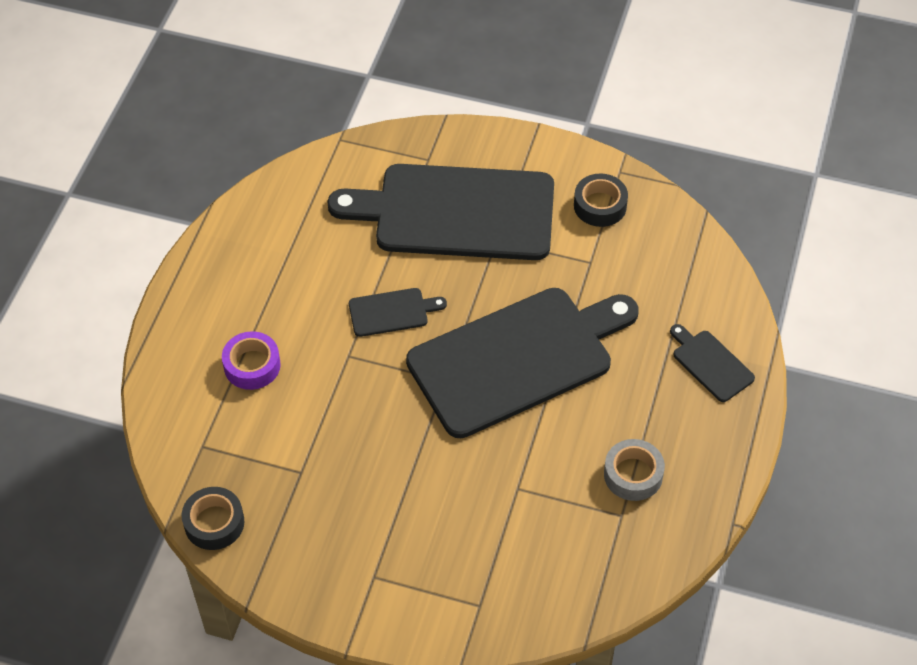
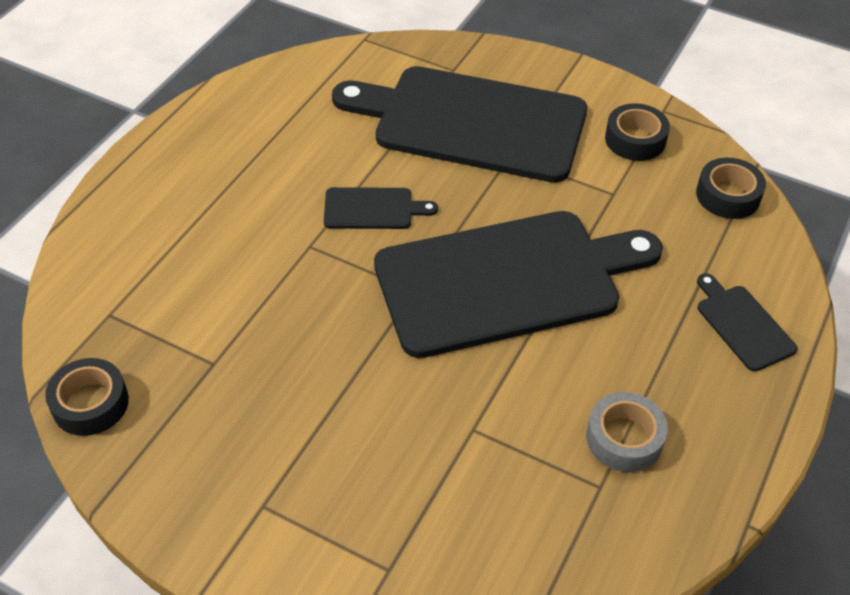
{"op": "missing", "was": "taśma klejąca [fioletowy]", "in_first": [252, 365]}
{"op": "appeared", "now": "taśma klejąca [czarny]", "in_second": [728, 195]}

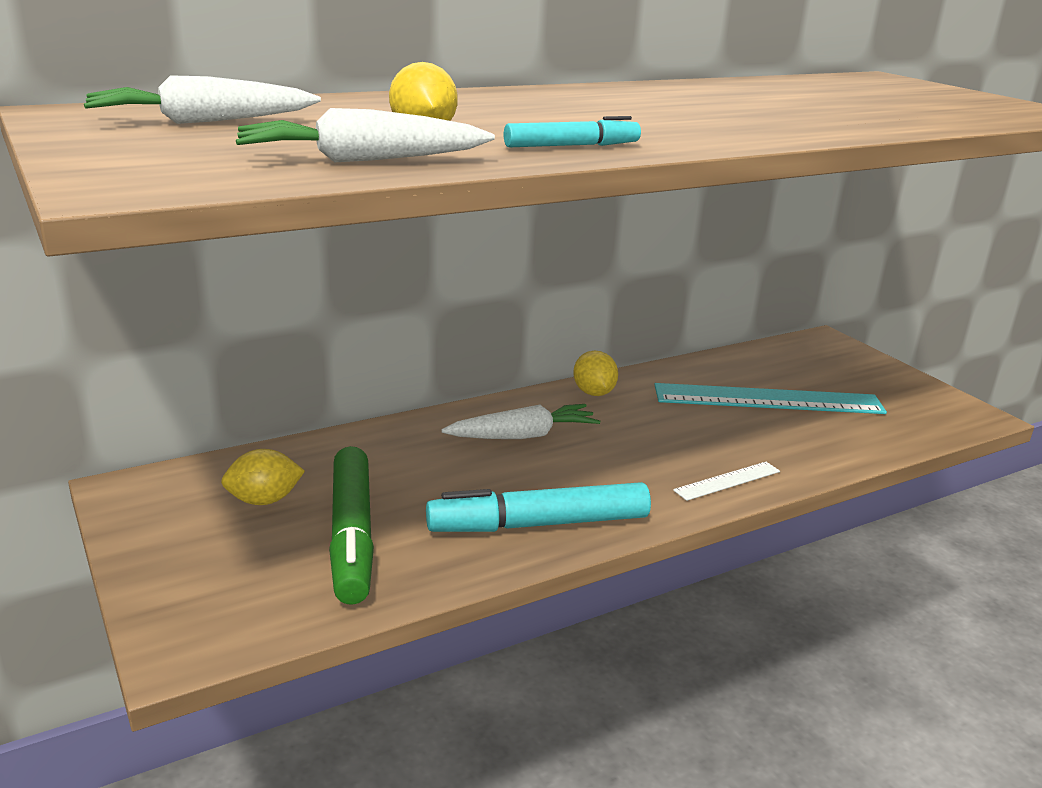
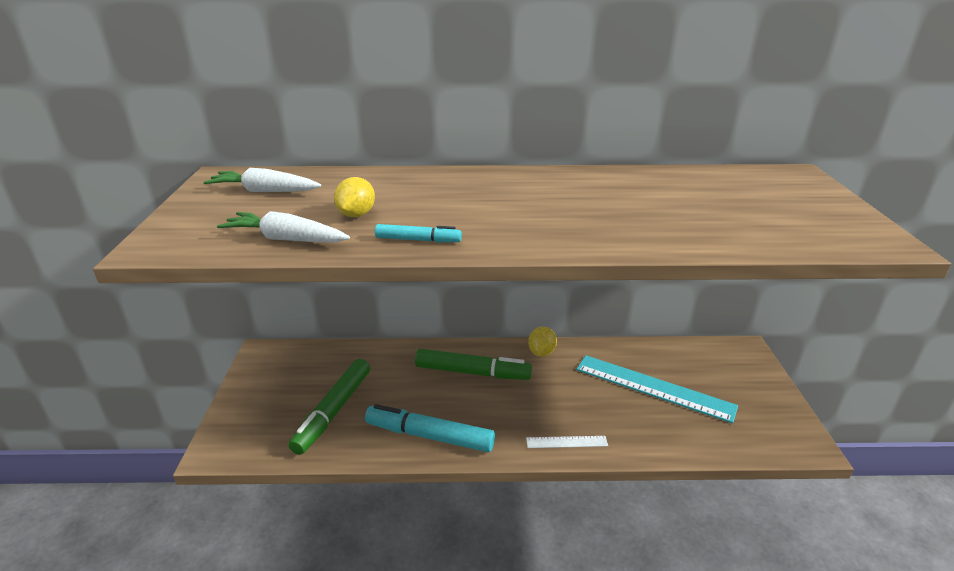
{"op": "exchanged", "was": "marchewka [biały]", "now": "flamaster [zielony]", "in_first": [522, 436], "in_second": [472, 372]}
{"op": "missing", "was": "cytryna [żółty]", "in_first": [264, 500]}

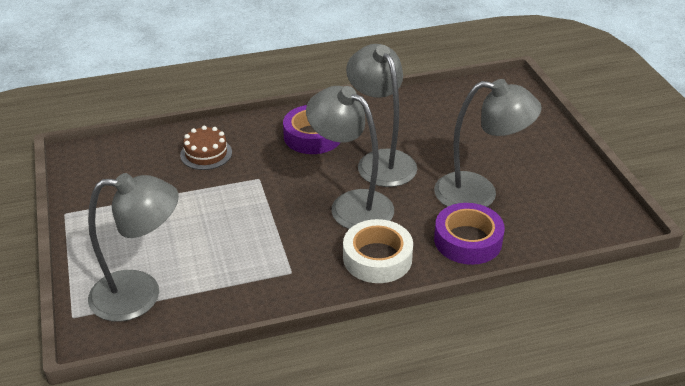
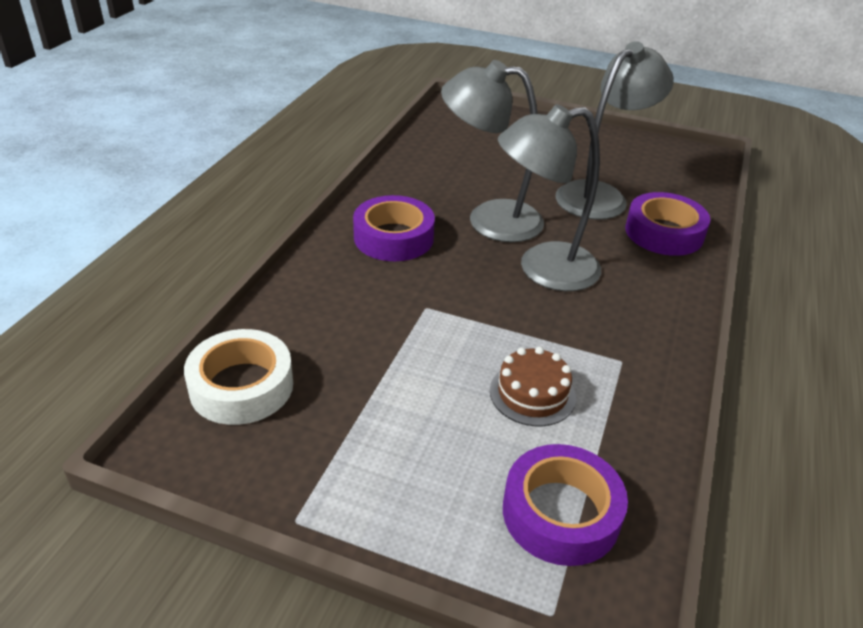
{"op": "relocated", "was": "tort [brązowy]", "in_first": [206, 153], "in_second": [532, 394]}
{"op": "exchanged", "was": "lampka [szary]", "now": "taśma klejąca [fioletowy]", "in_first": [140, 295], "in_second": [561, 513]}
{"op": "relocated", "was": "taśma klejąca [biały]", "in_first": [377, 258], "in_second": [241, 386]}

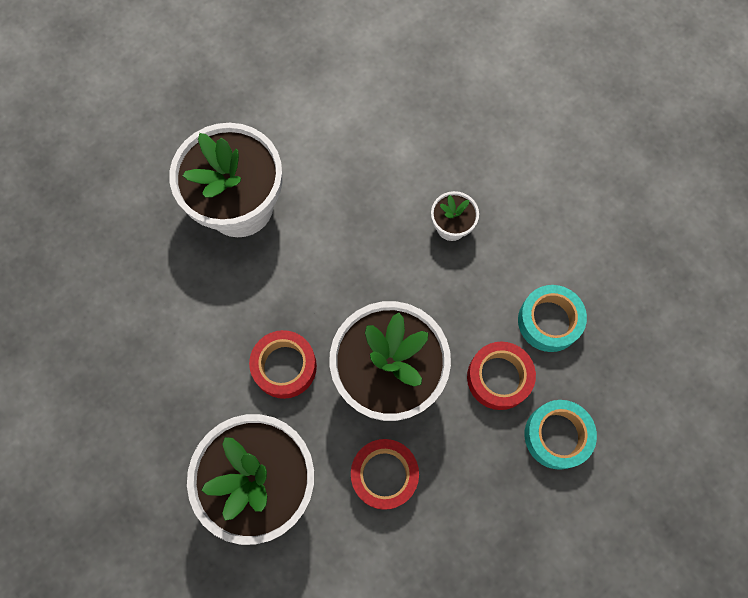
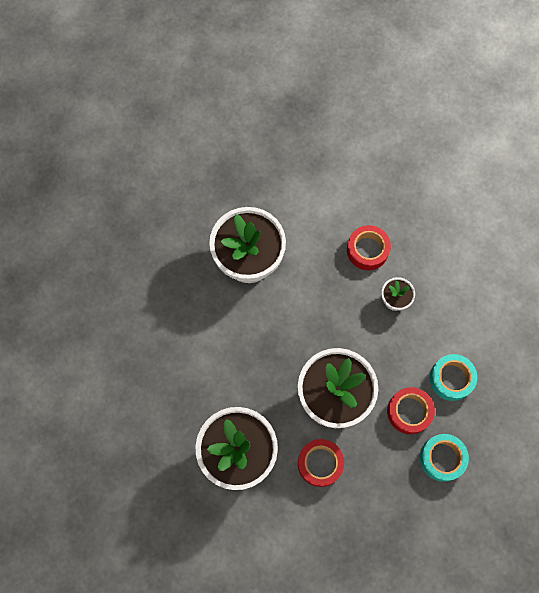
{"op": "relocated", "was": "taśma klejąca [czerwony]", "in_first": [284, 366], "in_second": [367, 250]}

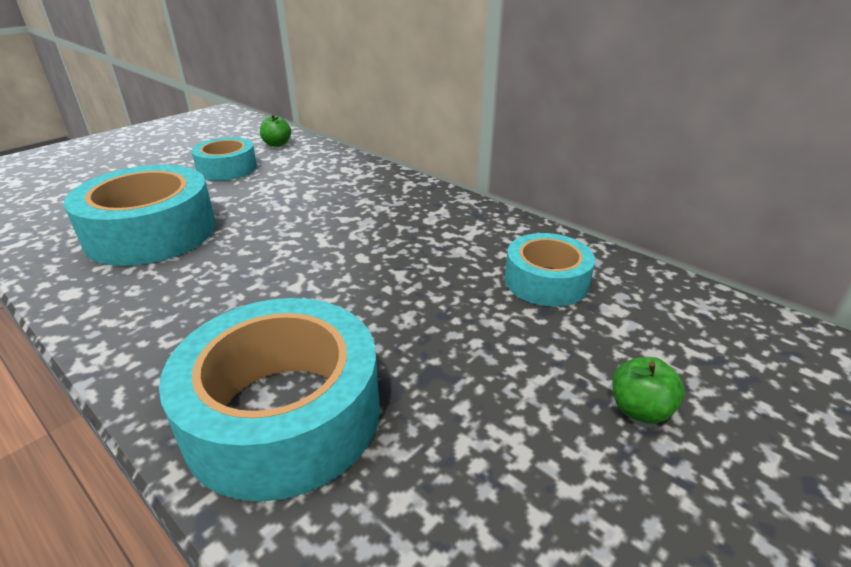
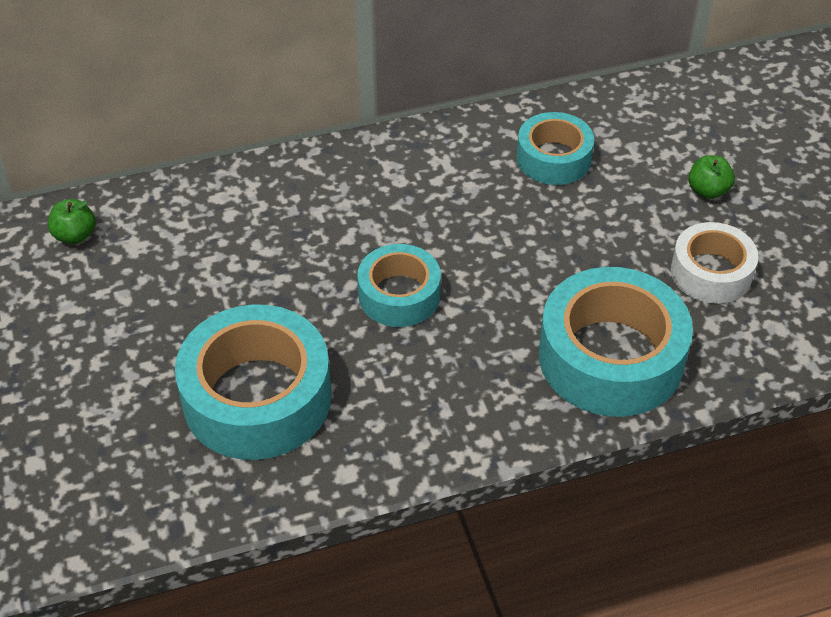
{"op": "relocated", "was": "taśma klejąca [turkusowy]", "in_first": [227, 168], "in_second": [399, 295]}
{"op": "appeared", "now": "taśma klejąca [biały]", "in_second": [711, 272]}

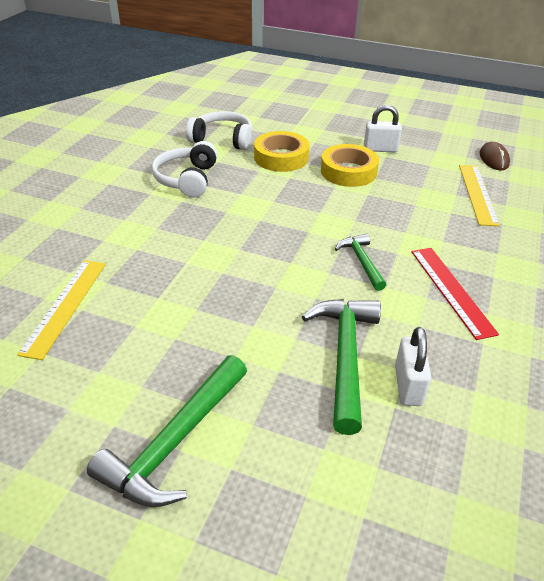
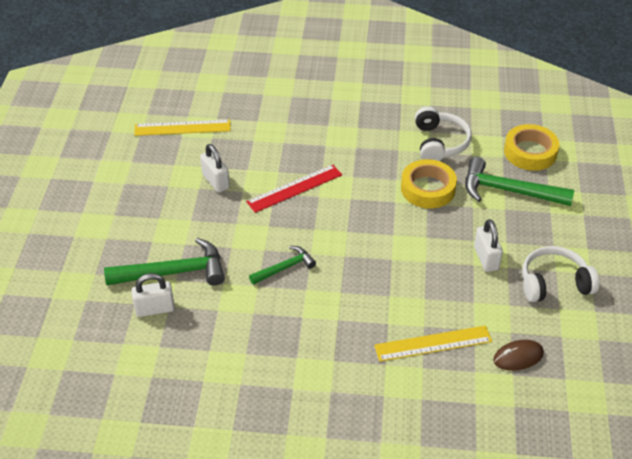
{"op": "relocated", "was": "słuchawki [biały]", "in_first": [187, 179], "in_second": [554, 283]}
{"op": "relocated", "was": "taśma klejąca [żółty]", "in_first": [348, 171], "in_second": [530, 152]}
{"op": "relocated", "was": "linijka [czerwony]", "in_first": [451, 290], "in_second": [294, 188]}
{"op": "relocated", "was": "młotek [zielony]", "in_first": [175, 442], "in_second": [508, 191]}
{"op": "appeared", "now": "kłódka [biały]", "in_second": [216, 181]}

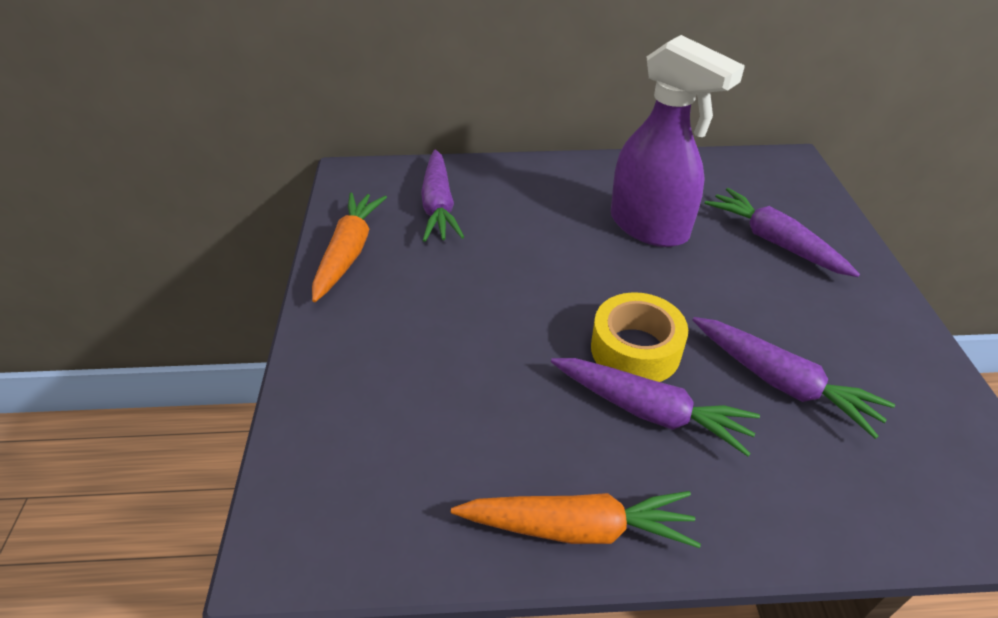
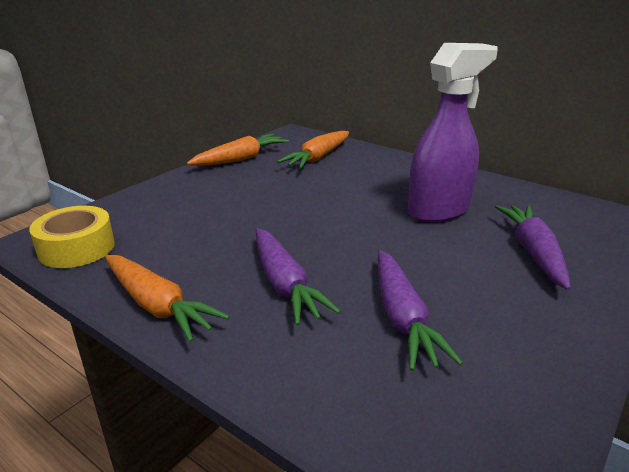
{"op": "spun", "was": "spryskiwacz [fioletowy]", "in_first": [649, 227], "in_second": [439, 210], "clockwise": -120}
{"op": "colour", "was": "marchewka [fioletowy]", "now": "marchewka [pomarańczowy]", "in_first": [438, 206], "in_second": [318, 158]}
{"op": "relocated", "was": "taśma klejąca [żółty]", "in_first": [635, 349], "in_second": [77, 248]}

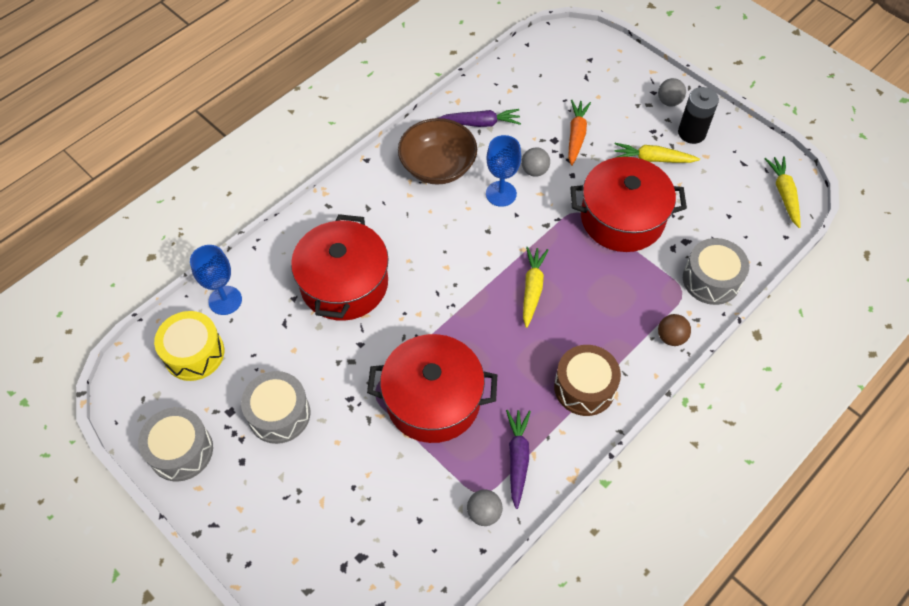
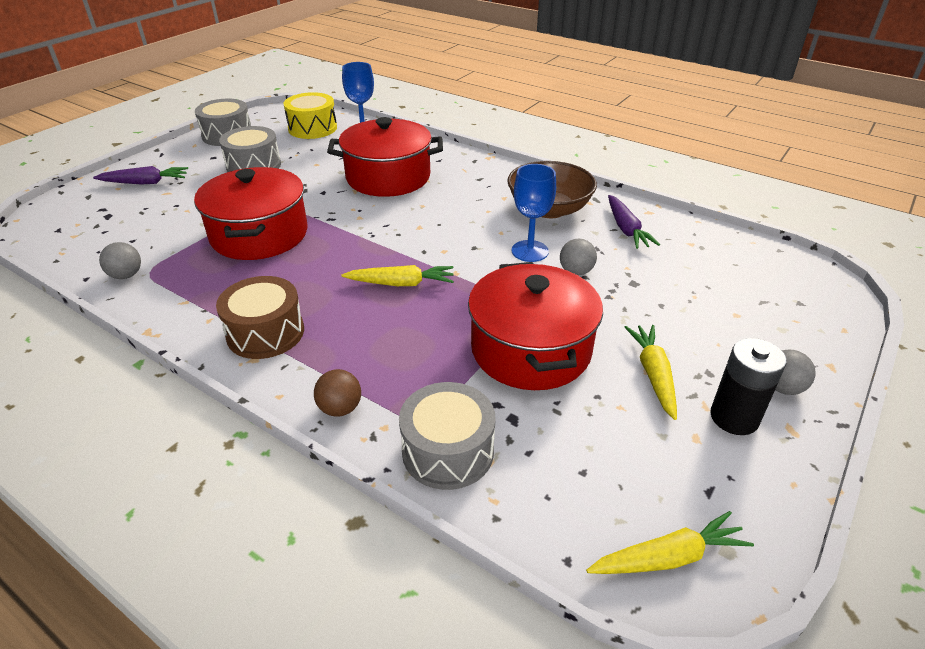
{"op": "missing", "was": "marchewka [pomarańczowy]", "in_first": [576, 136]}
{"op": "relocated", "was": "marchewka [fioletowy]", "in_first": [517, 458], "in_second": [145, 182]}

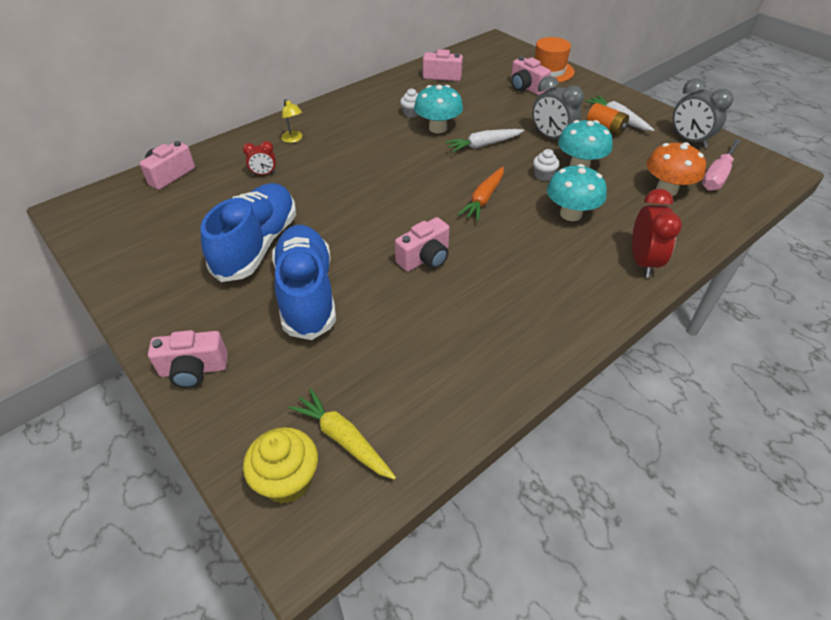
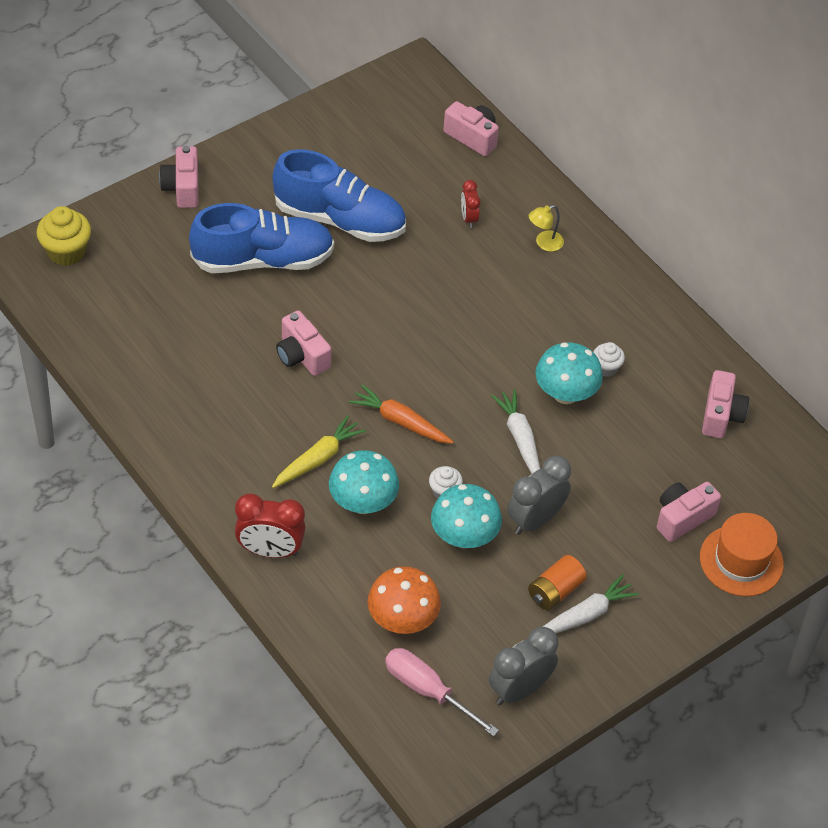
{"op": "relocated", "was": "marchewka [żółty]", "in_first": [343, 439], "in_second": [318, 459]}

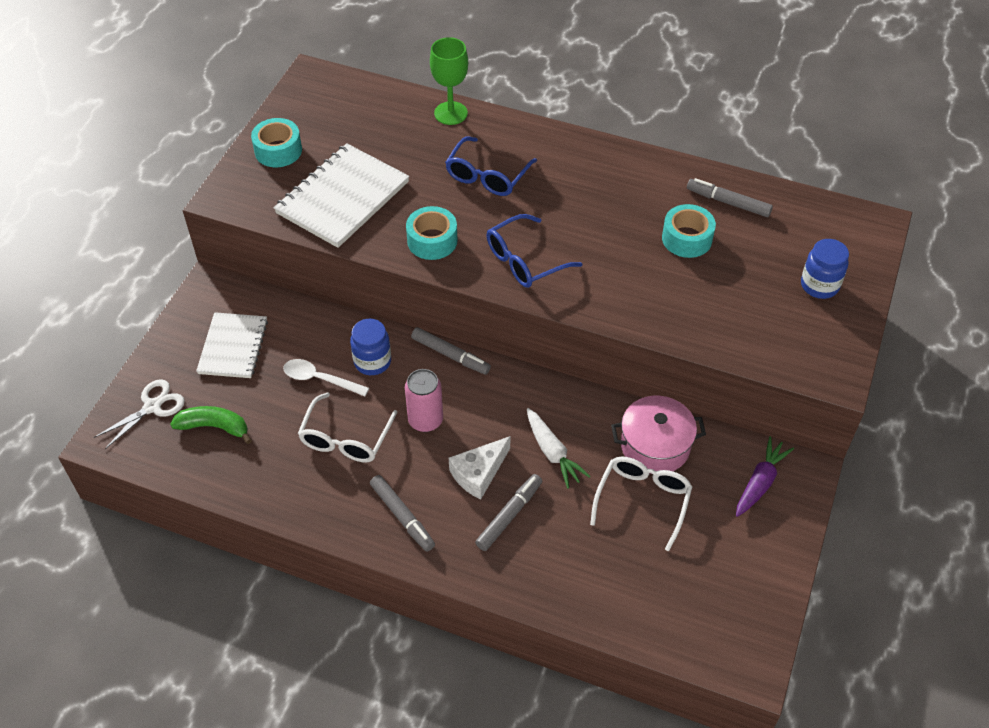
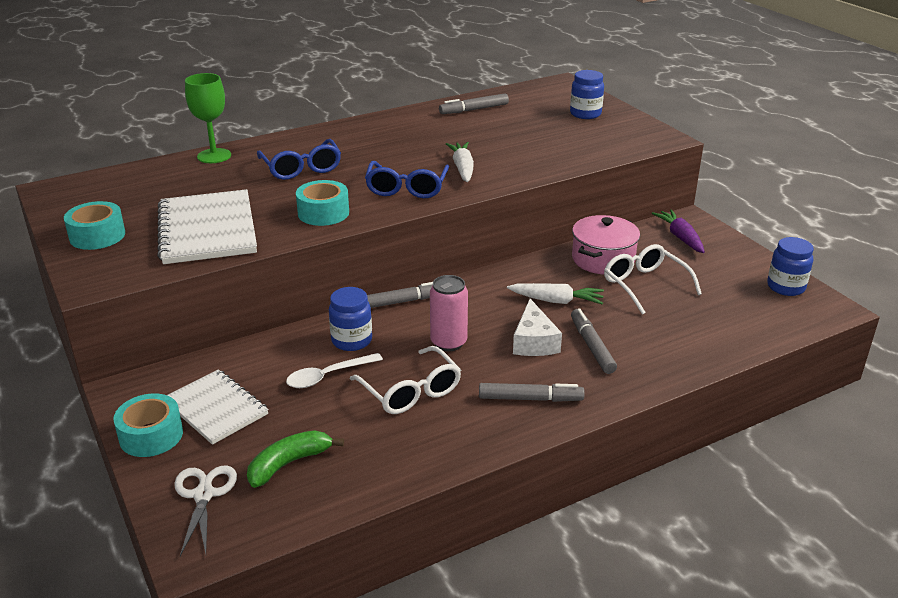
{"op": "relocated", "was": "taśma klejąca [turkusowy]", "in_first": [687, 238], "in_second": [151, 435]}
{"op": "appeared", "now": "marchewka [biały]", "in_second": [462, 168]}
{"op": "appeared", "now": "słoik [niebieski]", "in_second": [785, 287]}

